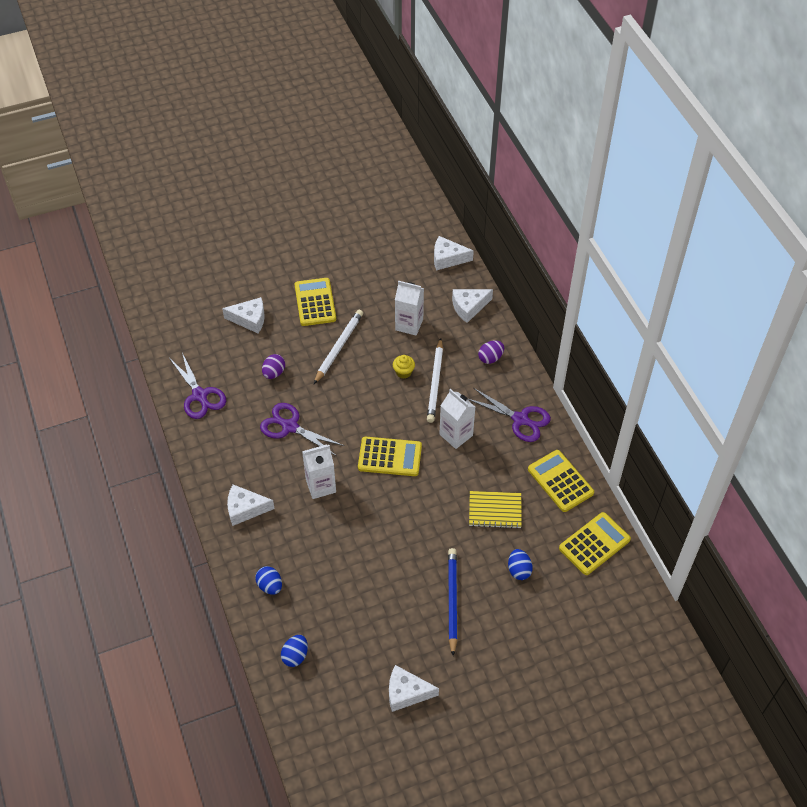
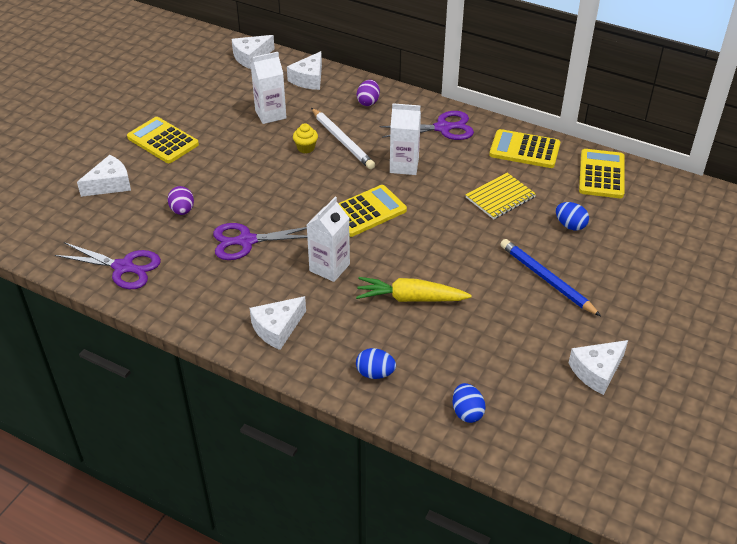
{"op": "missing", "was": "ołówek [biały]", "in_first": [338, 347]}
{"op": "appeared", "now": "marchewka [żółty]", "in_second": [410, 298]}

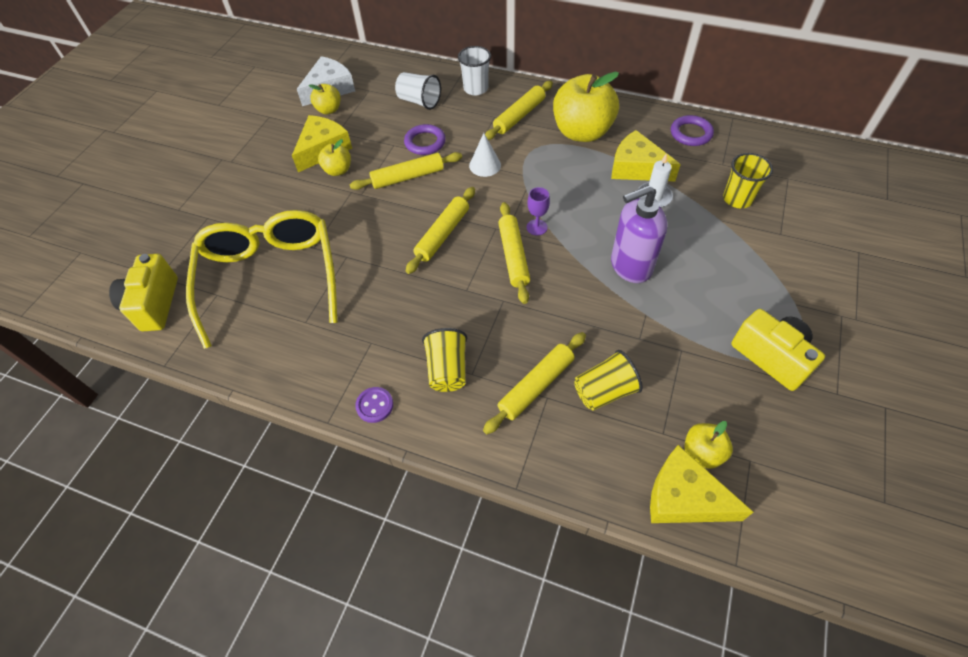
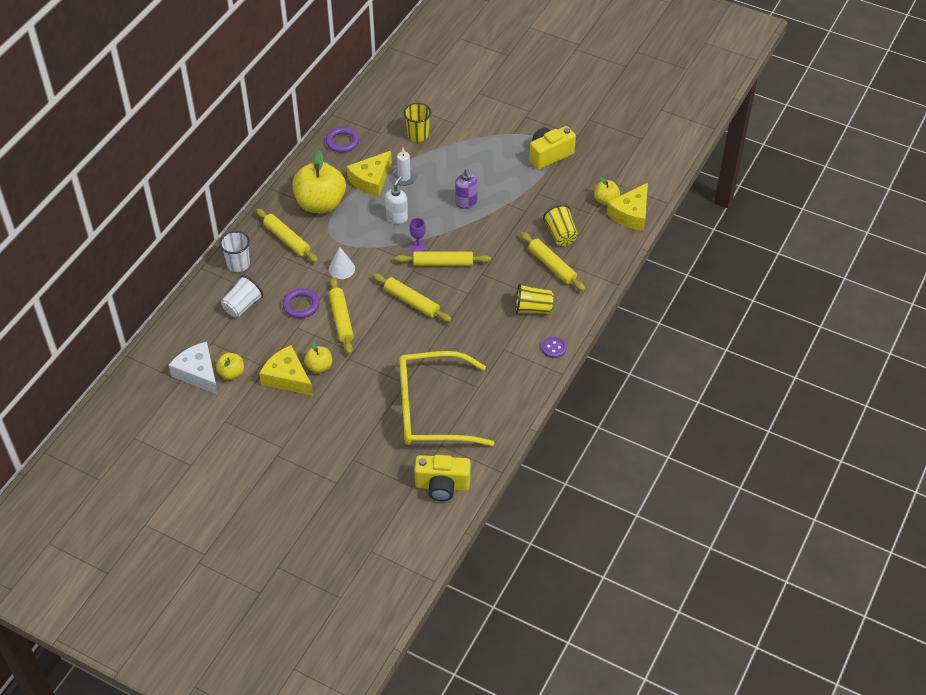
{"op": "size", "was": "dozownik mydła [fioletowy]", "in_first": [630, 266], "in_second": [466, 203], "ratio": 0.65}
{"op": "appeared", "now": "dozownik mydła [biały]", "in_second": [397, 217]}

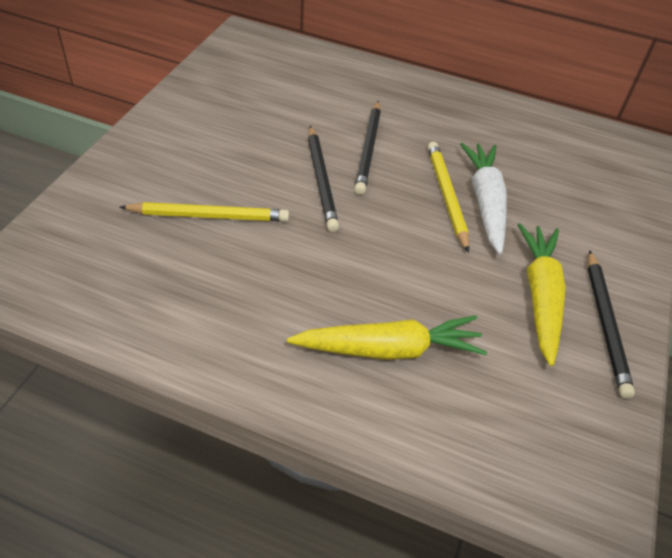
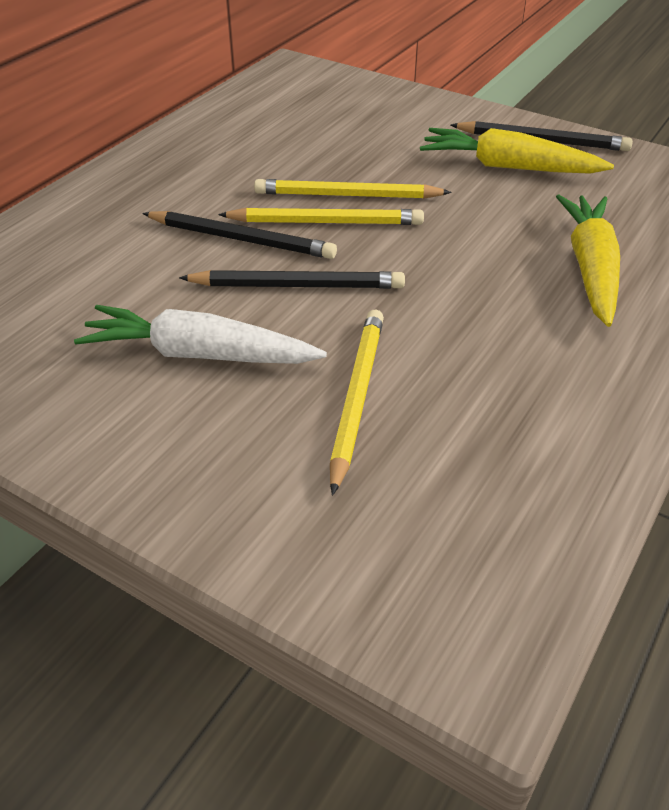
{"op": "relocated", "was": "marchewka [biały]", "in_first": [485, 202], "in_second": [199, 354]}
{"op": "appeared", "now": "ołówek [żółty]", "in_second": [325, 222]}

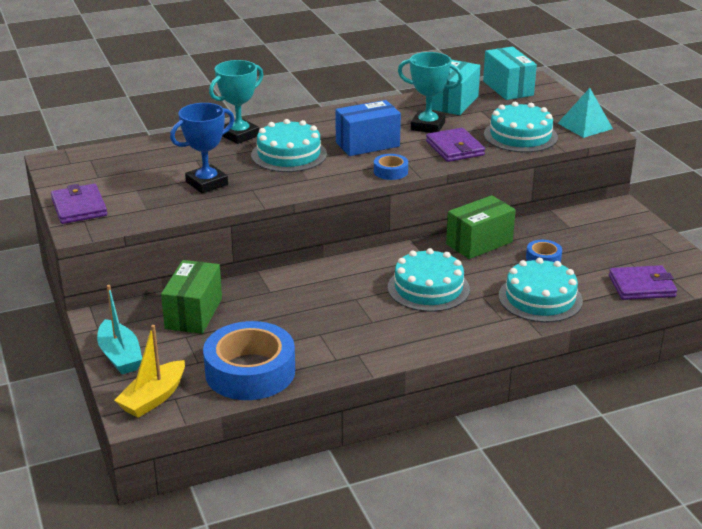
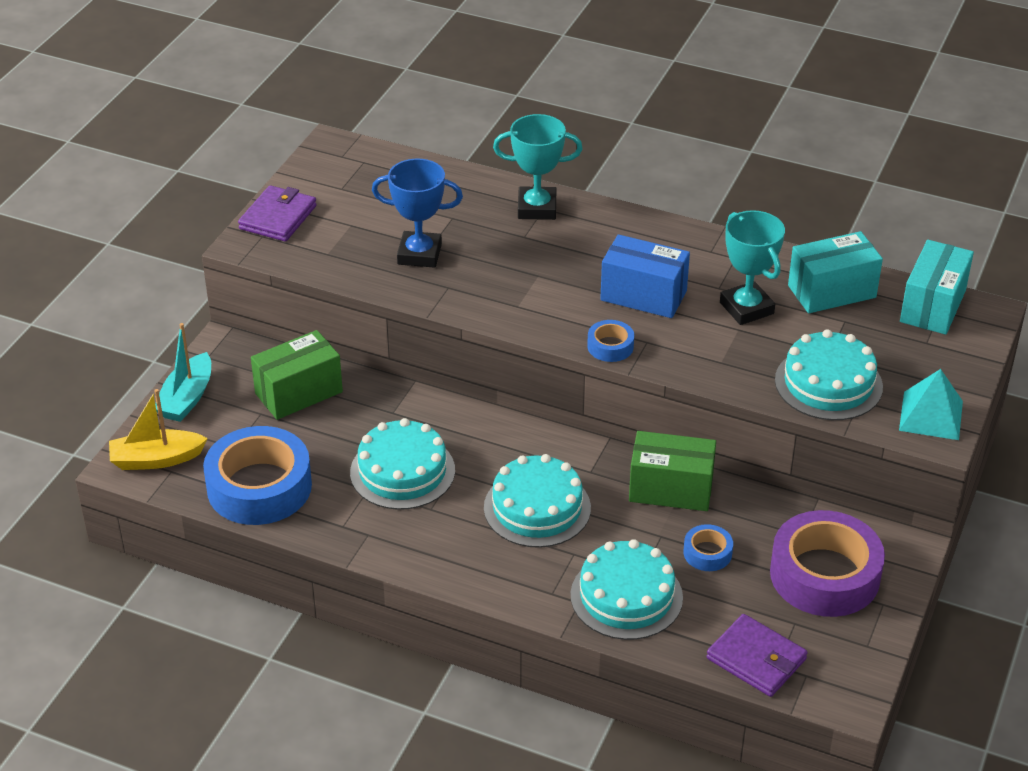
{"op": "relocated", "was": "tort [turkusowy]", "in_first": [289, 154], "in_second": [402, 471]}
{"op": "missing", "was": "portfel [fioletowy]", "in_first": [454, 148]}
{"op": "appeared", "now": "taśma klejąca [fioletowy]", "in_second": [824, 575]}

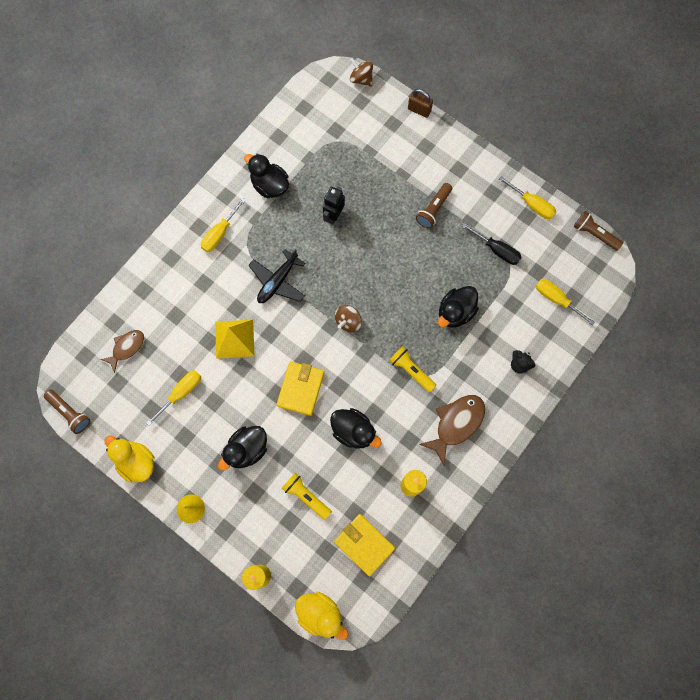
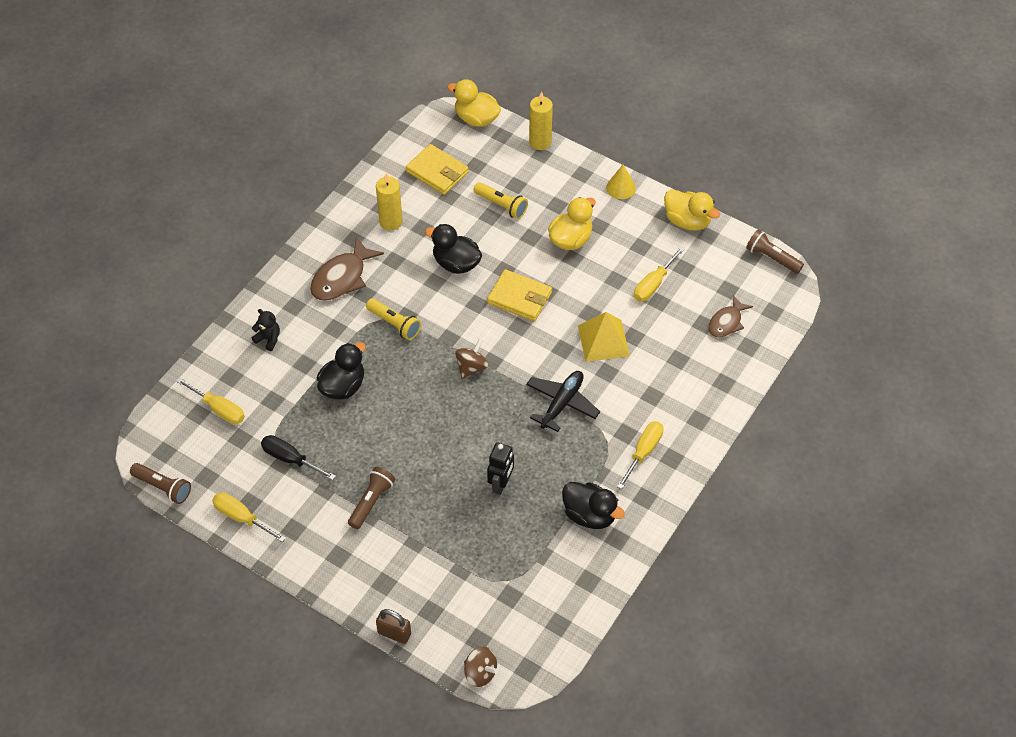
{"op": "spun", "was": "portfel [żółty]", "in_first": [300, 389], "in_second": [519, 298], "clockwise": -75}
{"op": "colour", "was": "kaczka [czarny]", "now": "kaczka [żółty]", "in_first": [247, 450], "in_second": [570, 239]}

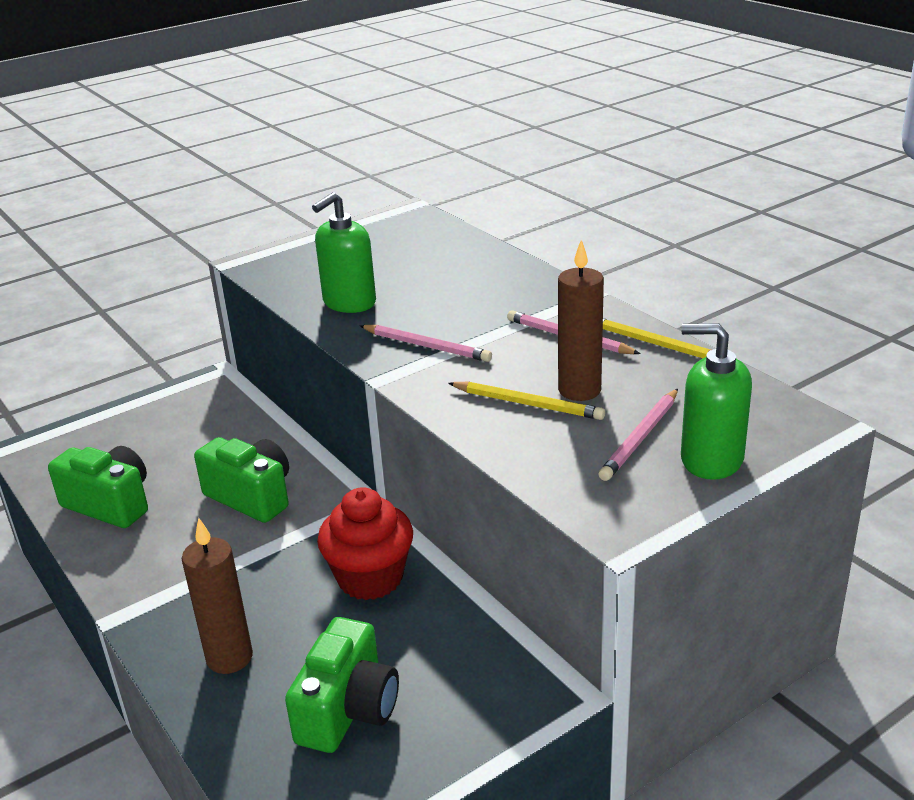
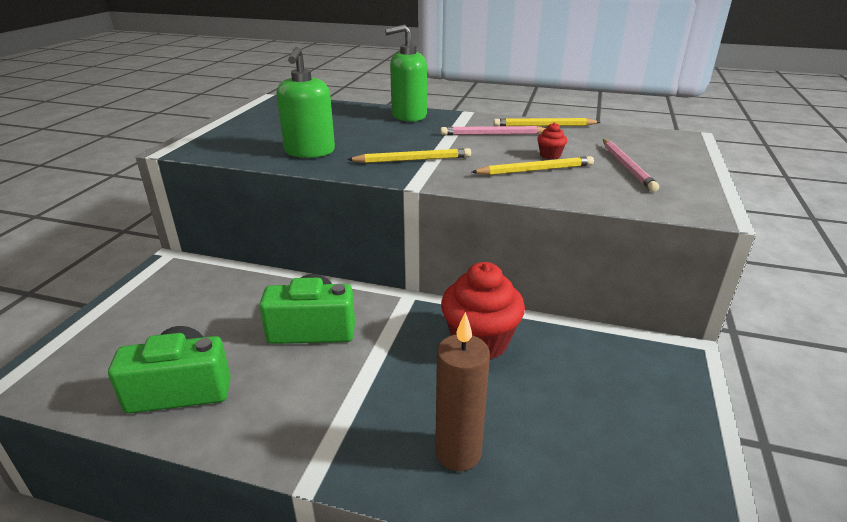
{"op": "exchanged", "was": "świeca [brązowy]", "now": "muffinka [czerwony]", "in_first": [579, 390], "in_second": [550, 155]}
{"op": "relocated", "was": "dozownik mydła [zielony]", "in_first": [711, 459], "in_second": [408, 116]}
{"op": "colour", "was": "ołówek [różowy]", "now": "ołówek [żółty]", "in_first": [426, 346], "in_second": [412, 160]}
{"op": "missing", "was": "aparat fotograficzny [zielony]", "in_first": [348, 710]}

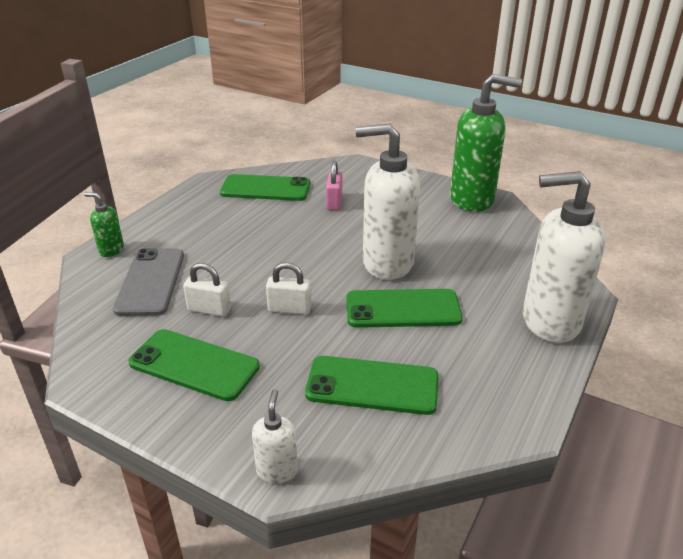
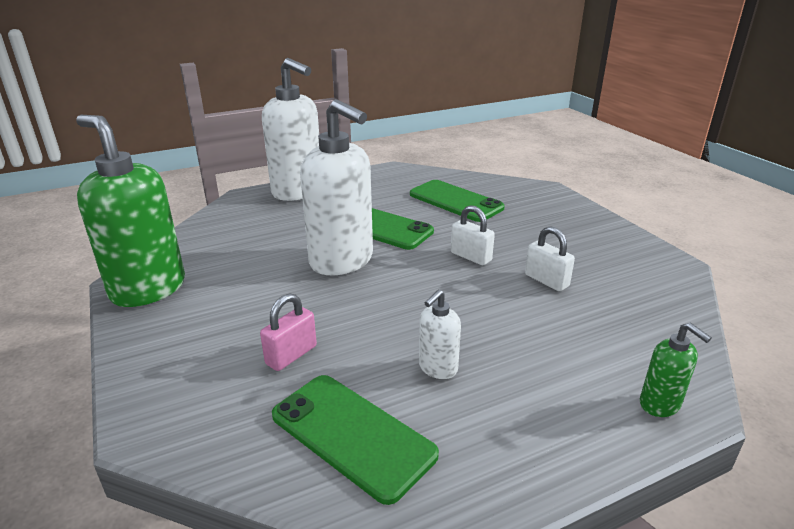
{"op": "missing", "was": "telefon [szary]", "in_first": [151, 282]}
{"op": "missing", "was": "telefon [zielony]", "in_first": [194, 365]}
{"op": "relocated", "was": "dozownik mydła [biały]", "in_first": [277, 470], "in_second": [437, 368]}

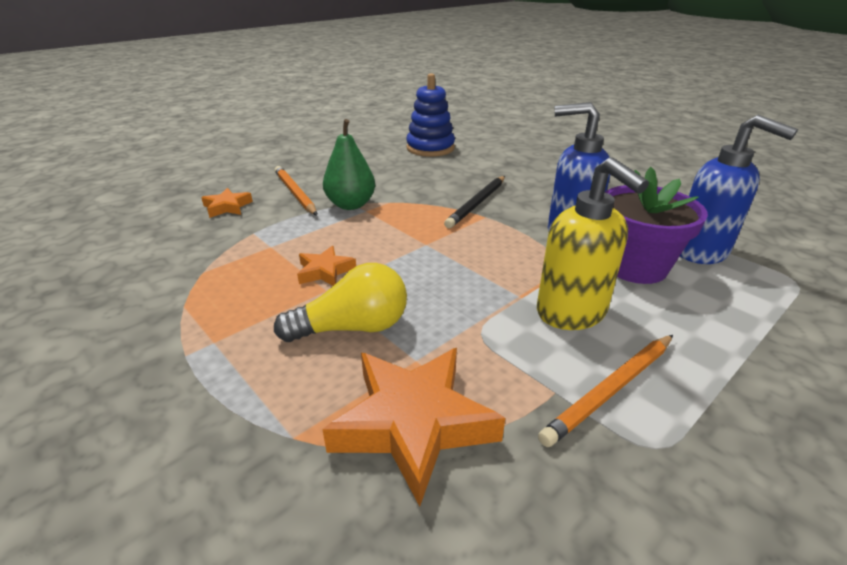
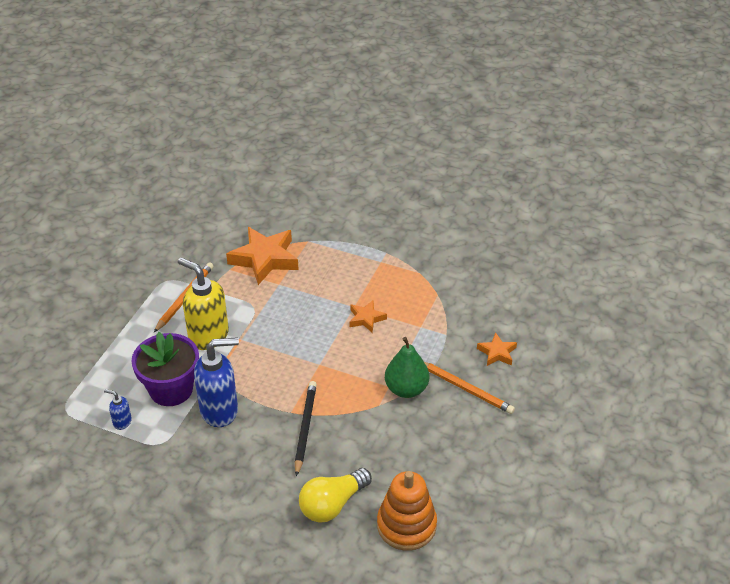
{"op": "colour", "was": "zabawka nakładanka [niebieski]", "now": "zabawka nakładanka [pomarańczowy]", "in_first": [430, 148], "in_second": [406, 525]}
{"op": "size", "was": "dozownik mydła [niebieski]", "in_first": [701, 252], "in_second": [122, 422], "ratio": 0.45}
{"op": "relocated", "was": "żarówka [żółty]", "in_first": [353, 327], "in_second": [332, 504]}

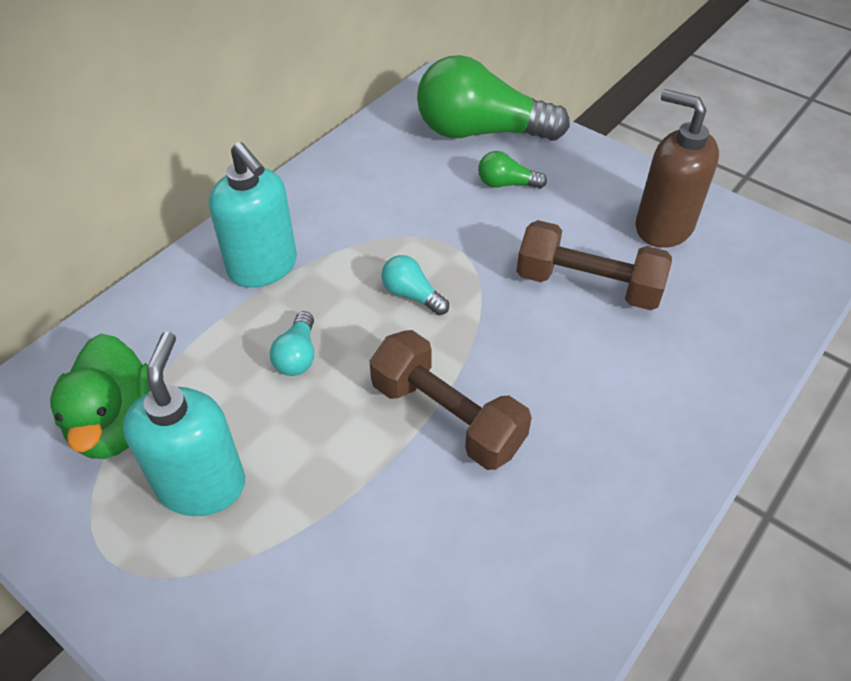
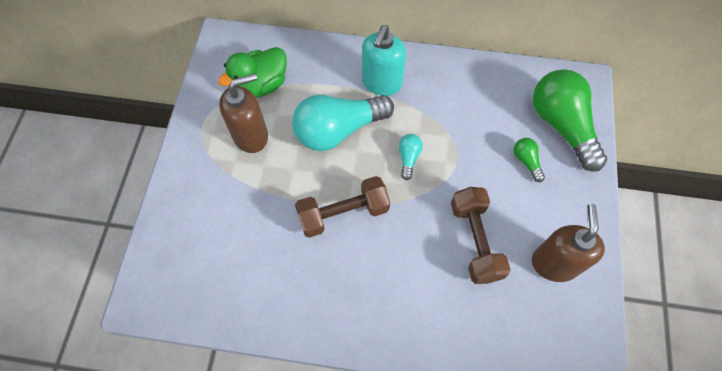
{"op": "size", "was": "żarówka [turkusowy]", "in_first": [297, 355], "in_second": [338, 130], "ratio": 2.32}
{"op": "spun", "was": "hantel [brązowy]", "in_first": [447, 416], "in_second": [343, 213], "clockwise": 60}
{"op": "colour", "was": "dozownik mydła [turkusowy]", "now": "dozownik mydła [brązowy]", "in_first": [201, 485], "in_second": [251, 136]}

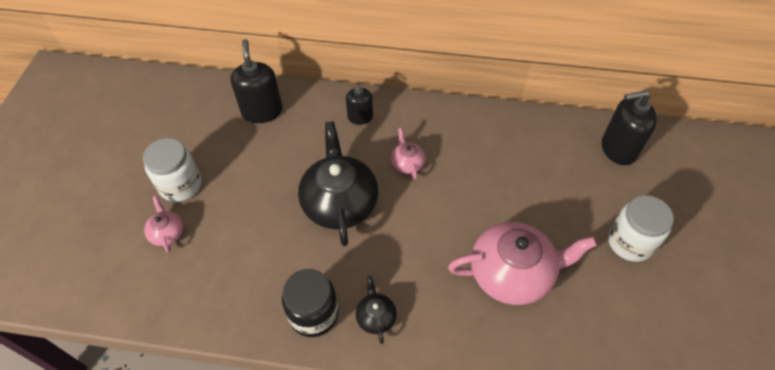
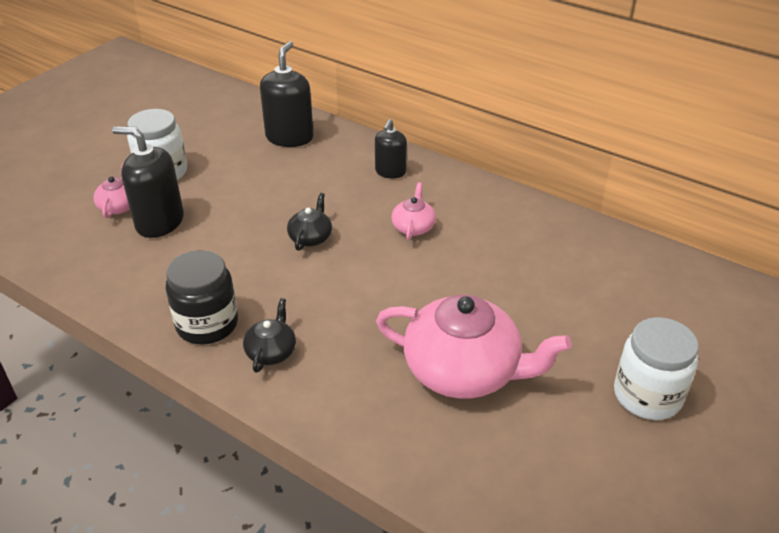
{"op": "relocated", "was": "dozownik mydła [czarny]", "in_first": [618, 149], "in_second": [159, 222]}
{"op": "size", "was": "imbryk [czarny]", "in_first": [339, 202], "in_second": [310, 237], "ratio": 0.46}

